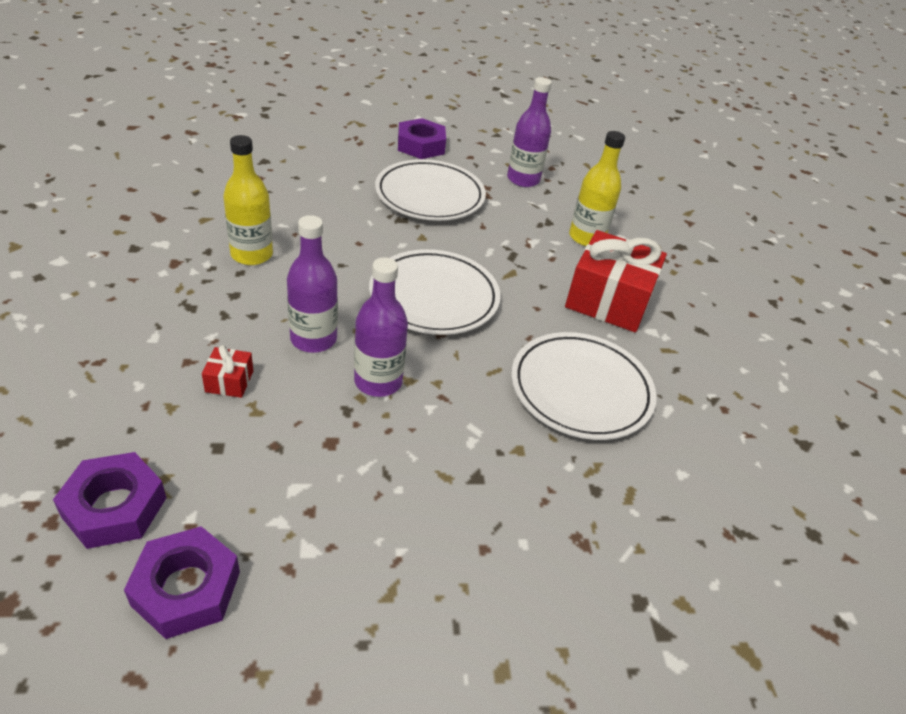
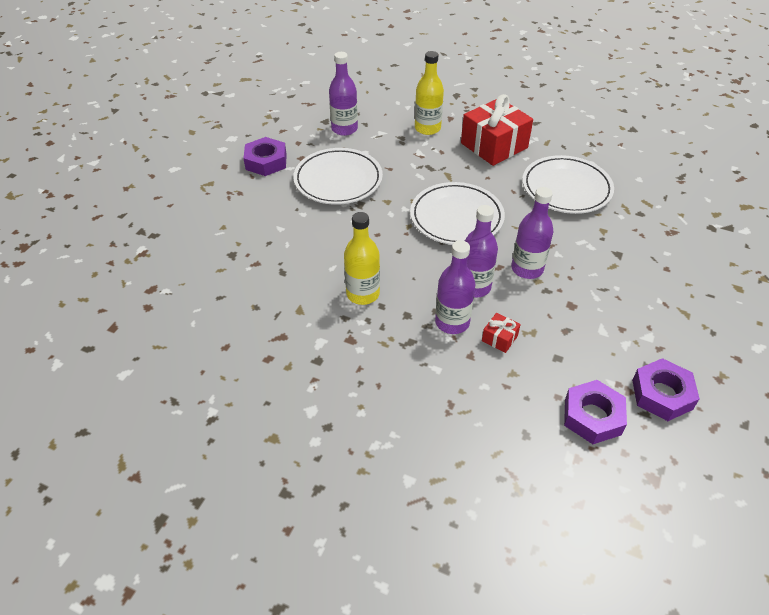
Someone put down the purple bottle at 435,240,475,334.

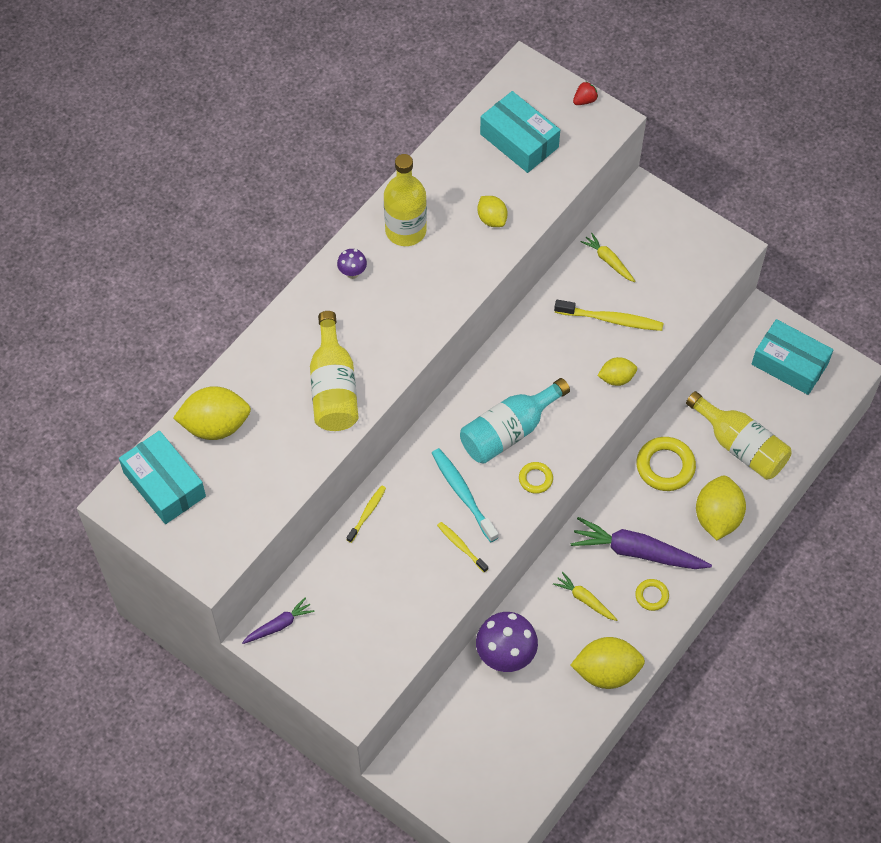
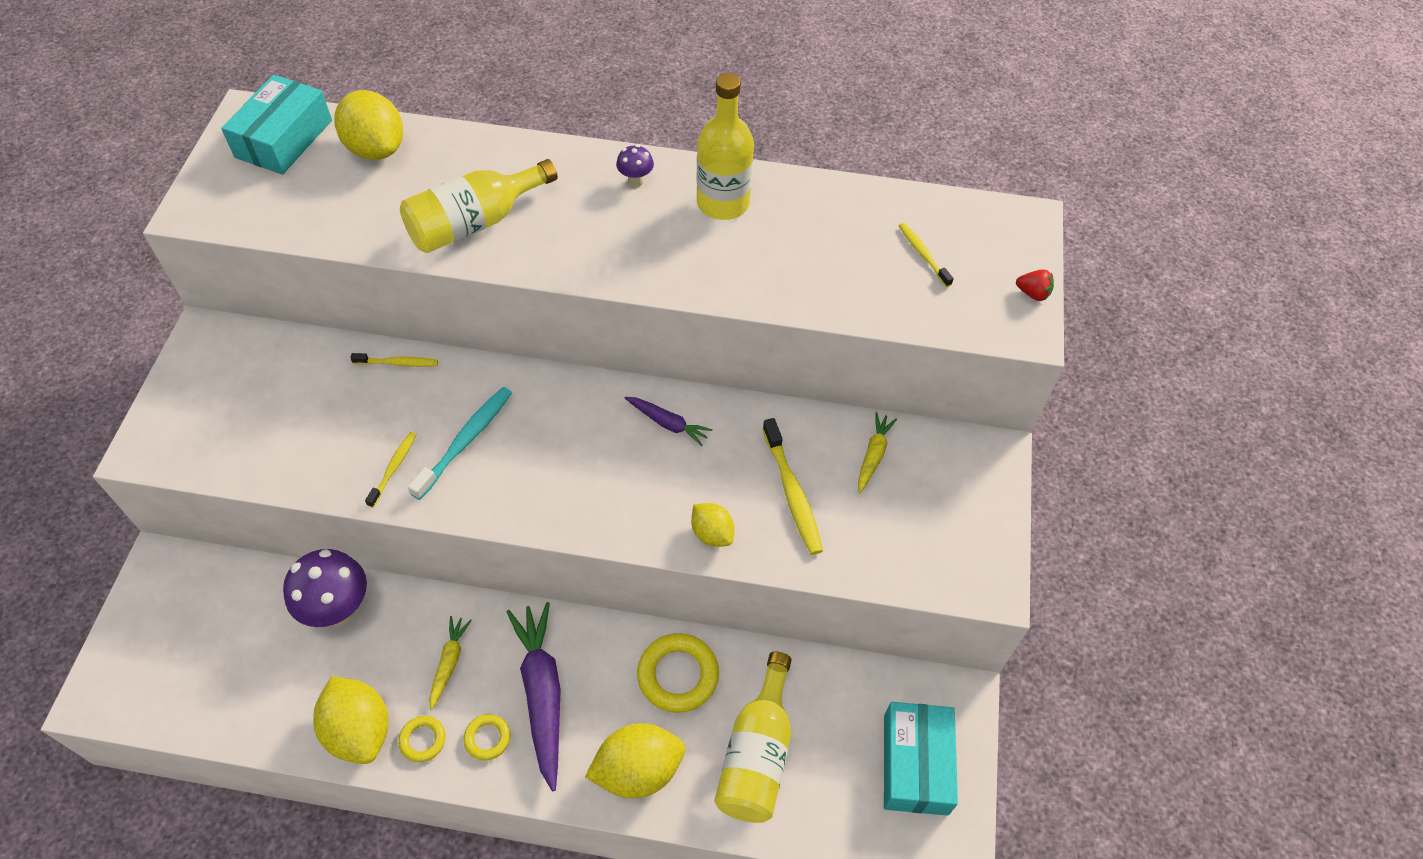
Someone carried the purple carrot from 242,597,314,644 to 625,397,712,446. Someone took away the turquoise bottle at 460,378,570,464. Someone took away the yellow lemon at 477,196,508,227. Someone swapped the turquoise box at 480,91,560,173 for the yellow toothbrush at 899,223,954,287. Someone carried the yellow ring from 519,462,553,494 to 398,716,446,762.

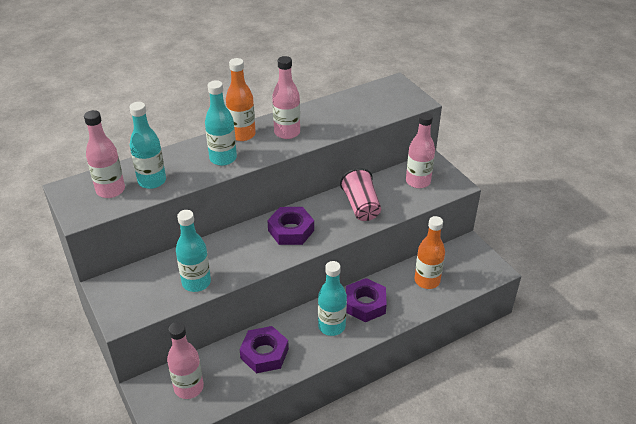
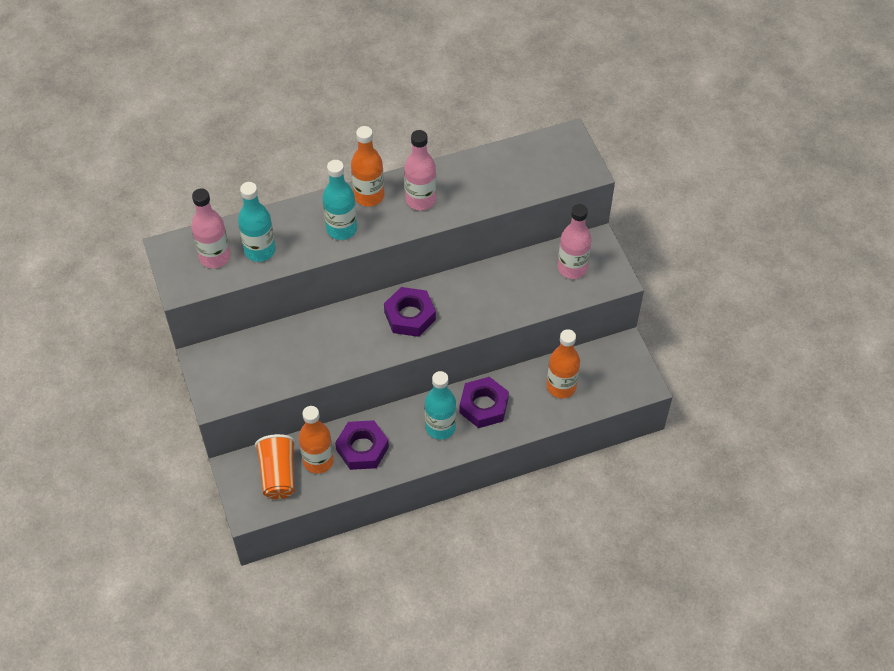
Someone swapped the pink bottle at 167,322,204,399 for the orange cup at 255,434,295,499. Someone took away the turquoise bottle at 176,210,211,292. Someone took away the pink cup at 340,168,381,221. Someone put down the orange bottle at 299,406,334,474.

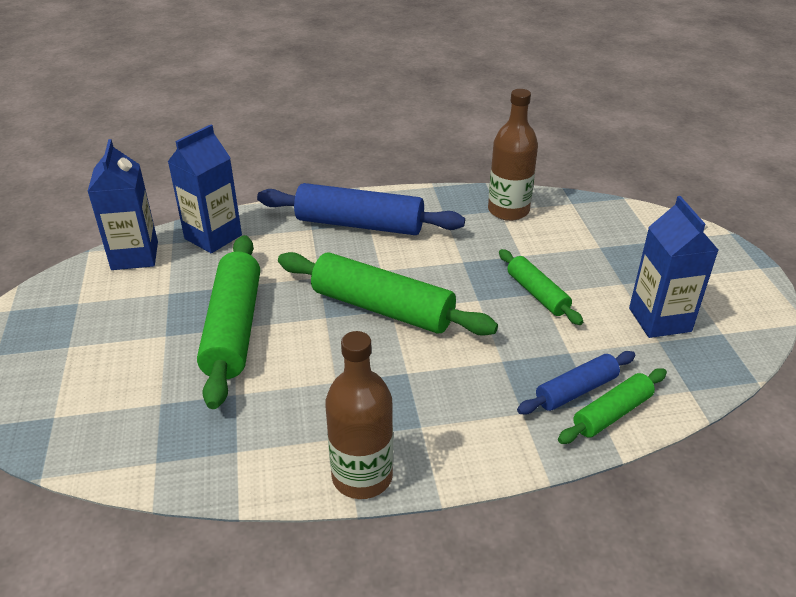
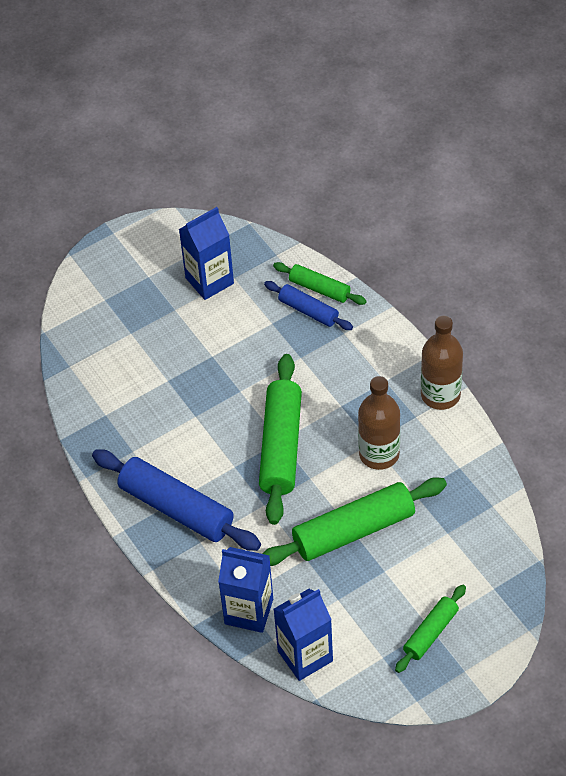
Someone rotated the blue rolling pin at 257,183,465,235 by 45 degrees counterclockwise. Someone carried the brown bottle from 488,89,538,221 to 358,376,400,470. Someone carried the green rolling pin from 499,249,583,325 to 395,585,466,673.

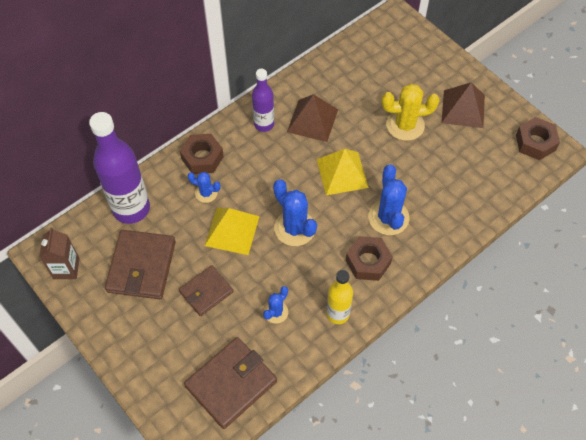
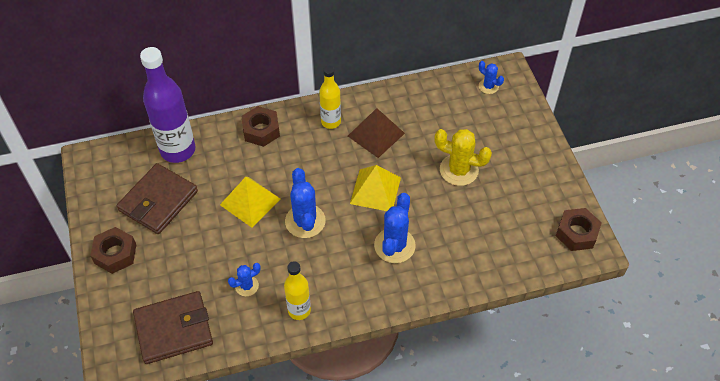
Someone took away the brown carton at 39,227,79,279. Someone took away the brown wallet at 179,265,233,316. Someone carried the blue cactus from 187,172,221,203 to 479,61,504,94. Someone repainted the purple bottle at 252,69,274,132, which became the yellow bottle at 319,66,341,129. Someone carried the brown nut from 346,236,393,281 to 90,227,136,274. Someone took away the brown pyramid at 442,82,485,128.

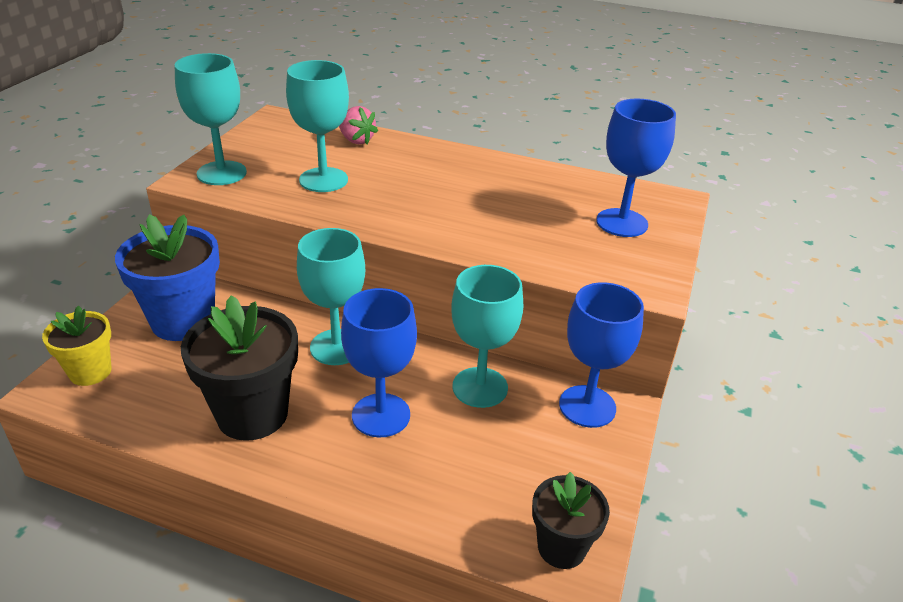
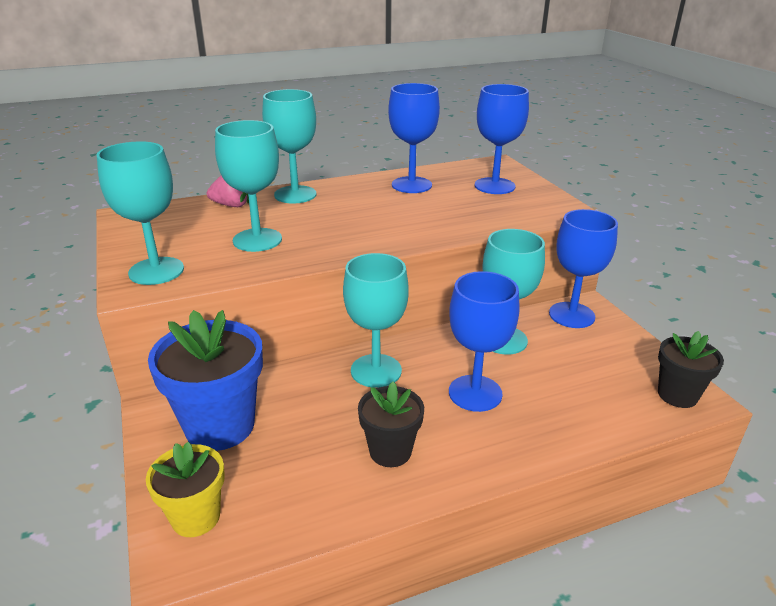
Someone scaled the black flower pot at 181,295,298,441 by 0.59. Someone put down the turquoise goblet at 262,89,317,204. Someone put down the blue goblet at 388,83,440,193.

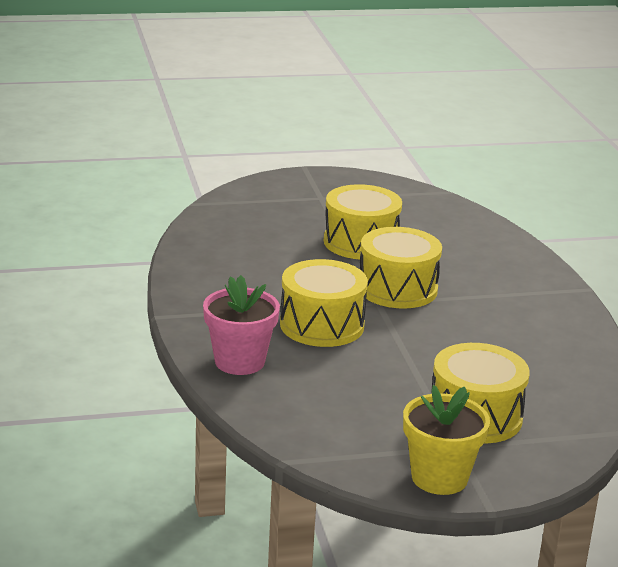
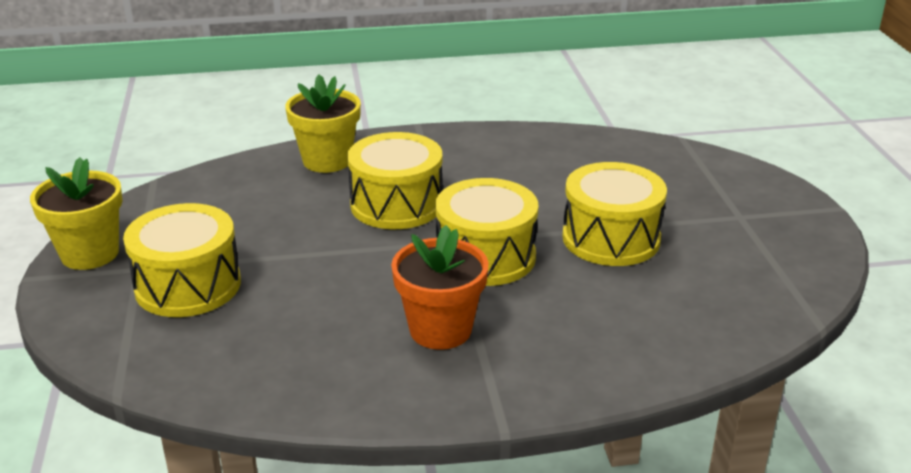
Someone repainted the pink flower pot at 203,275,280,375, which became the yellow flower pot at 285,75,361,173. Someone put down the orange flower pot at 391,225,489,350.

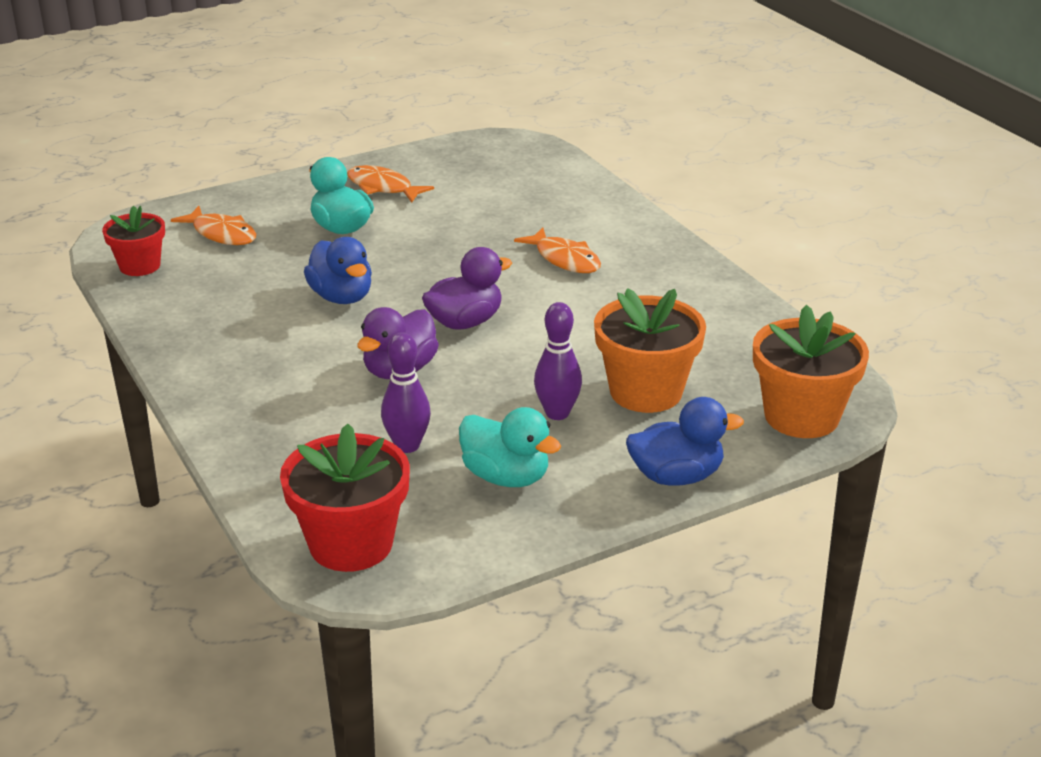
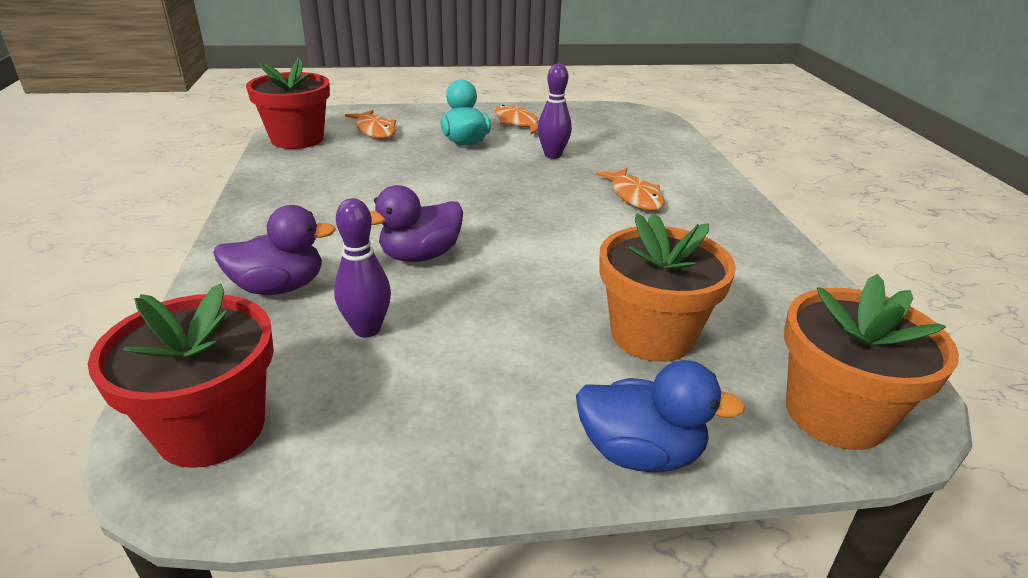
Someone scaled the red flower pot at 102,206,165,276 by 1.58. Someone took away the blue duck at 304,237,372,304. Someone carried the purple duck from 422,247,512,330 to 213,205,336,295. Someone took away the turquoise duck at 459,407,561,487. Someone carried the purple bowling pin from 534,302,582,420 to 538,64,572,159.

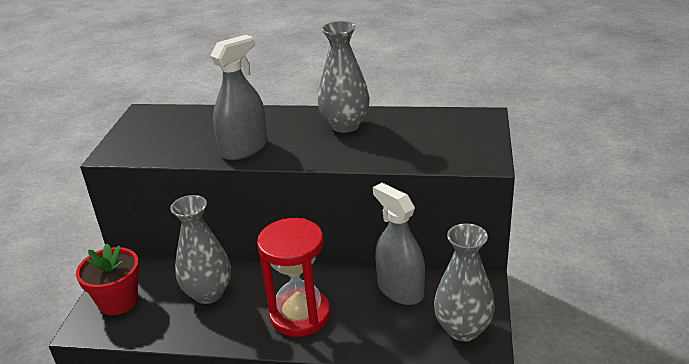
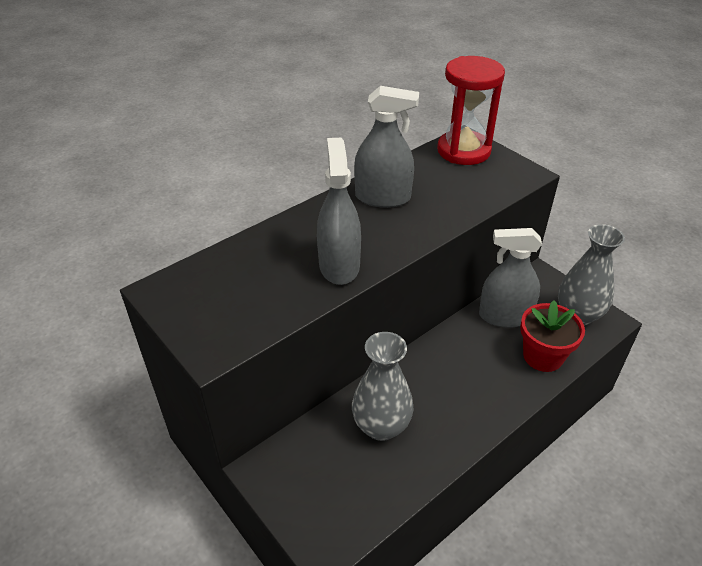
Someone carried the red flower pot from 76,243,140,315 to 520,300,585,372. Someone carried the red hourglass from 257,218,330,337 to 437,56,505,165. Someone swapped the grey vase at 318,21,370,133 for the grey spray bottle at 354,86,419,208.

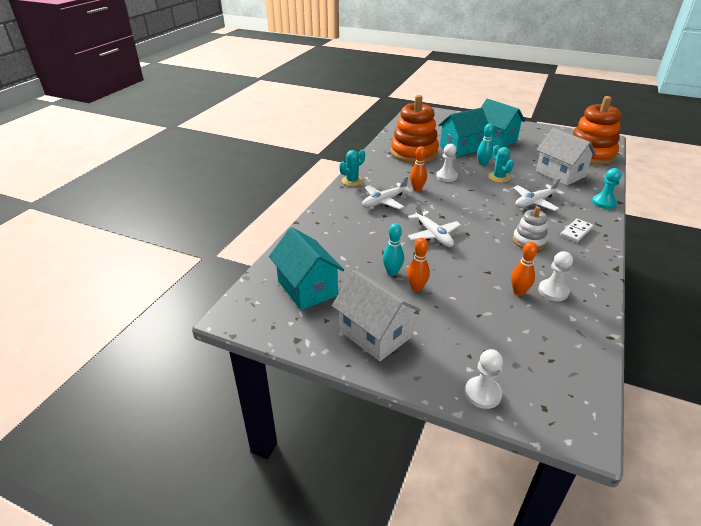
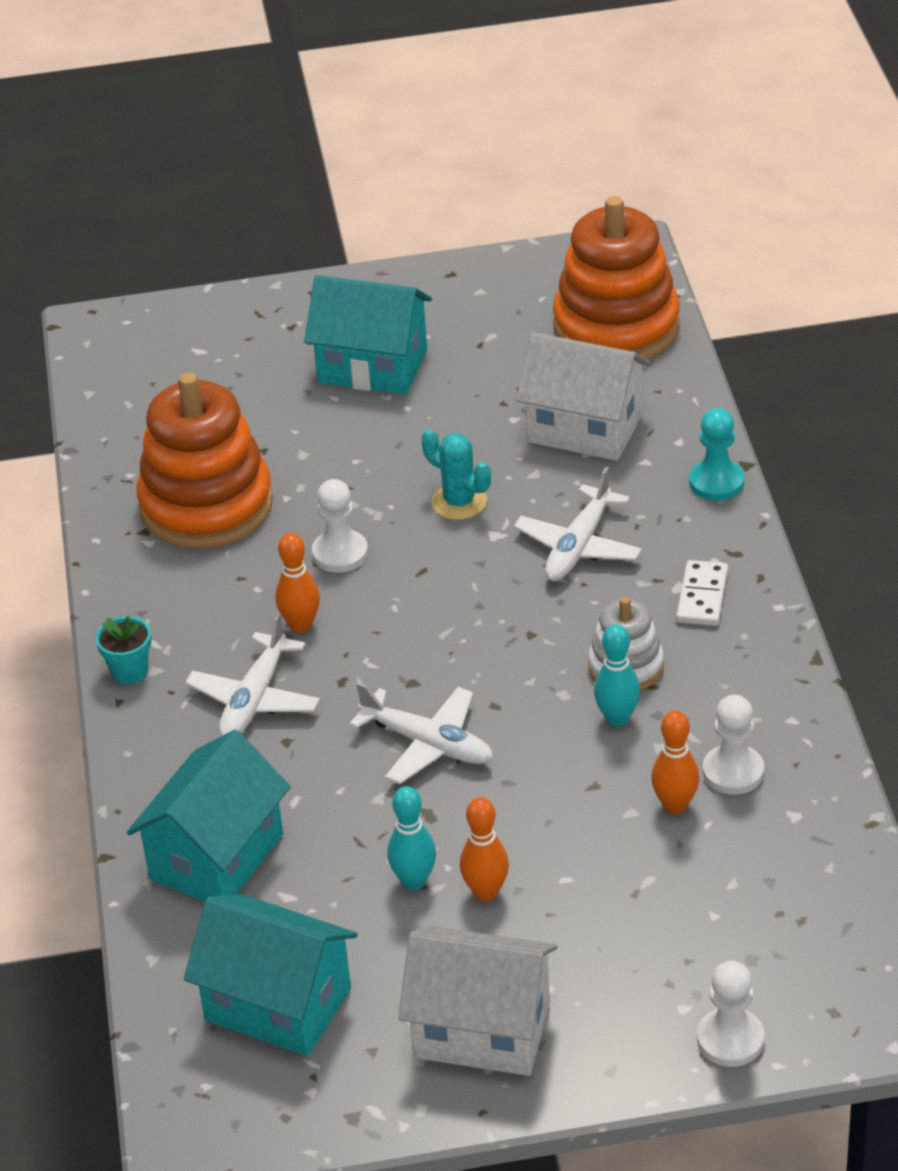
Someone swapped the turquoise cactus at 339,150,365,186 for the turquoise flower pot at 95,616,151,685. Someone carried the turquoise house from 438,108,489,157 to 127,730,291,902. Someone carried the turquoise bowling pin from 477,124,494,166 to 594,624,640,726.

